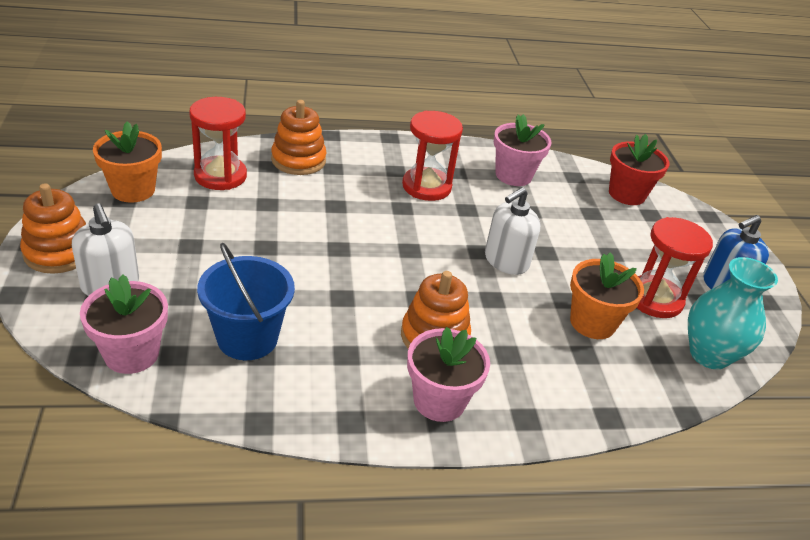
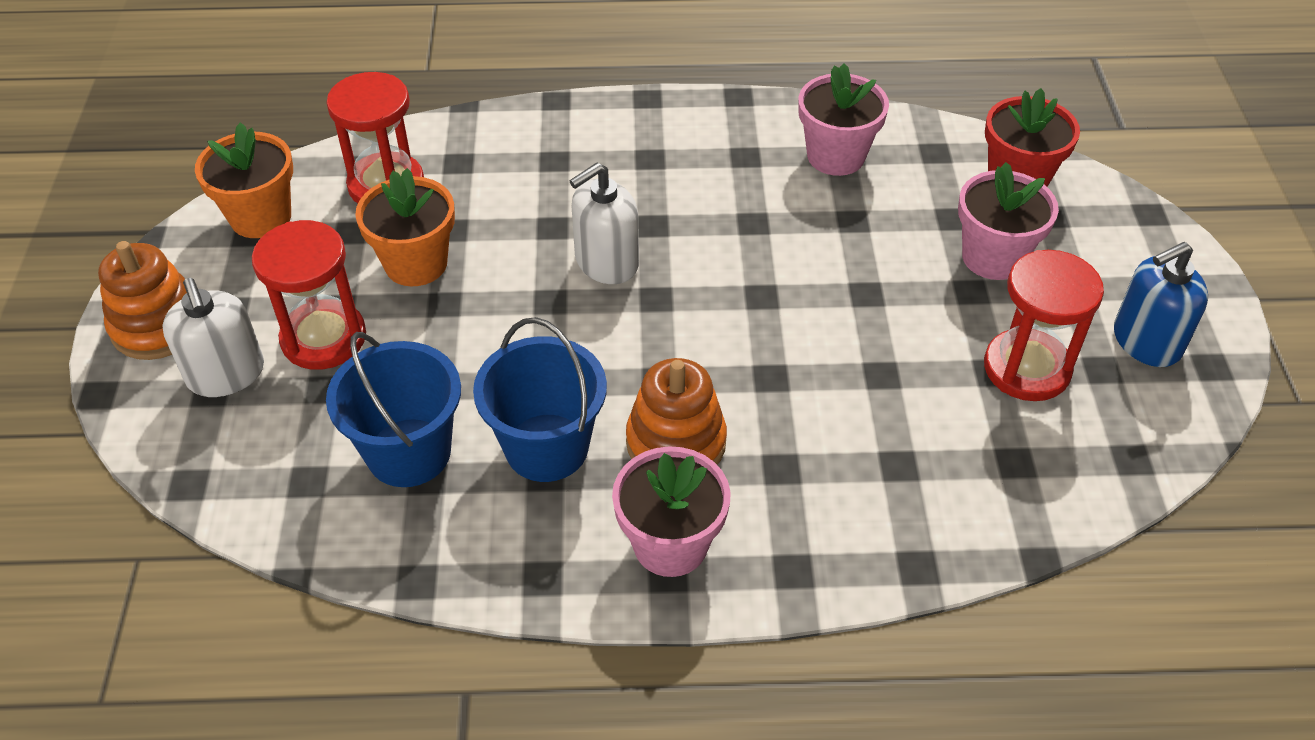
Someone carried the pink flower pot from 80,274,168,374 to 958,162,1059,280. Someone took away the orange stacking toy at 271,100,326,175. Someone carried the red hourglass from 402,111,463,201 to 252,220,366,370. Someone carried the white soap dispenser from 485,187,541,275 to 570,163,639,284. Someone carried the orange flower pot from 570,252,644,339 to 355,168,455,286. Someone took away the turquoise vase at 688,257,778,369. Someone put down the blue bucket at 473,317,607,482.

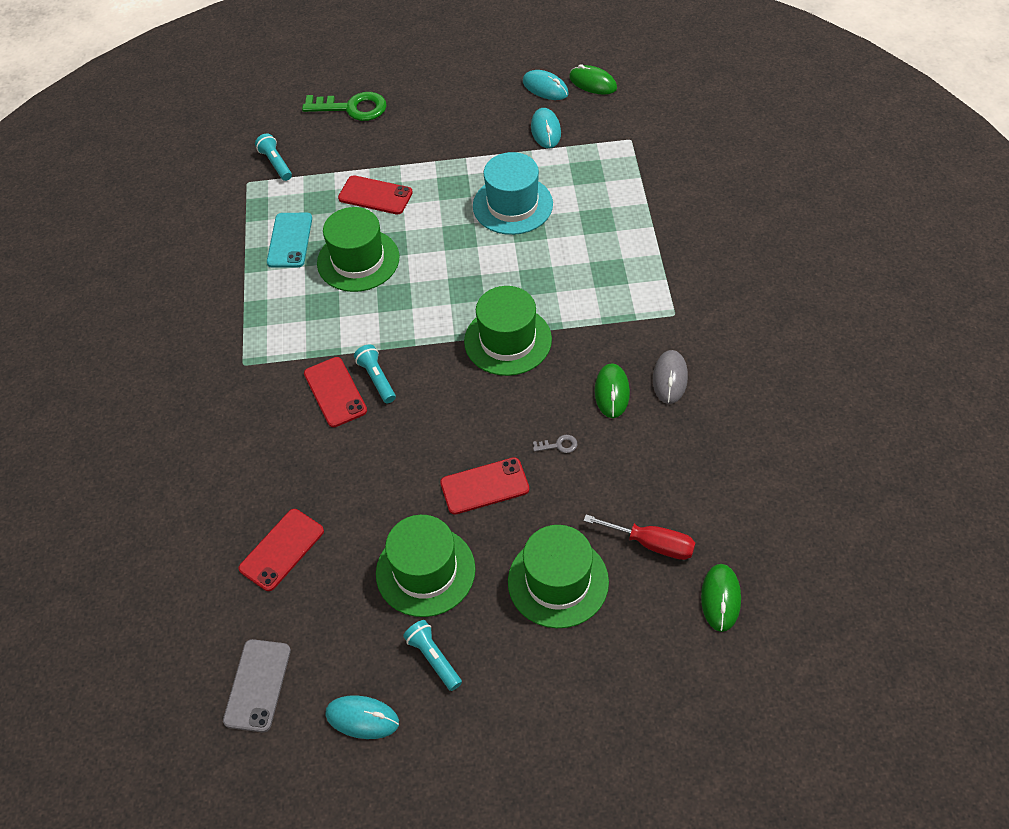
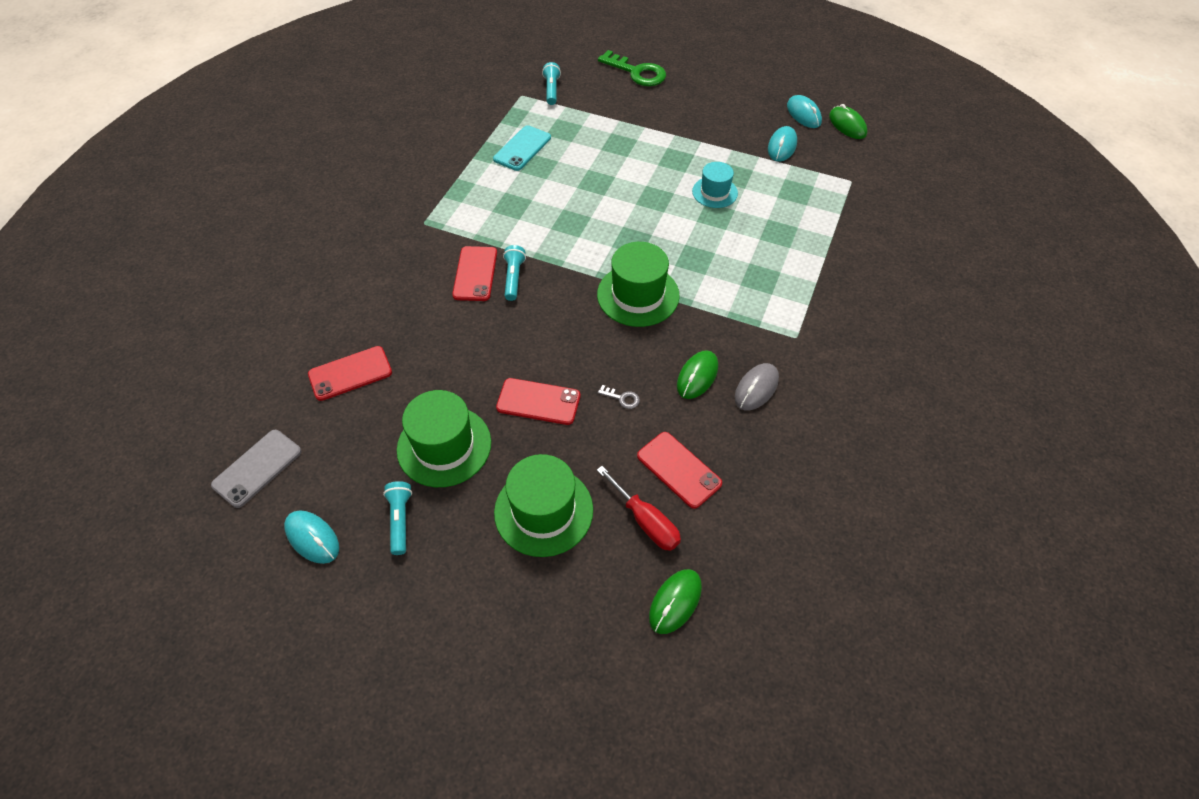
Someone took away the green hat at 317,207,399,292. Someone carried the red phone from 338,175,413,215 to 637,432,722,509. Someone scaled the turquoise hat at 473,152,553,235 by 0.61.

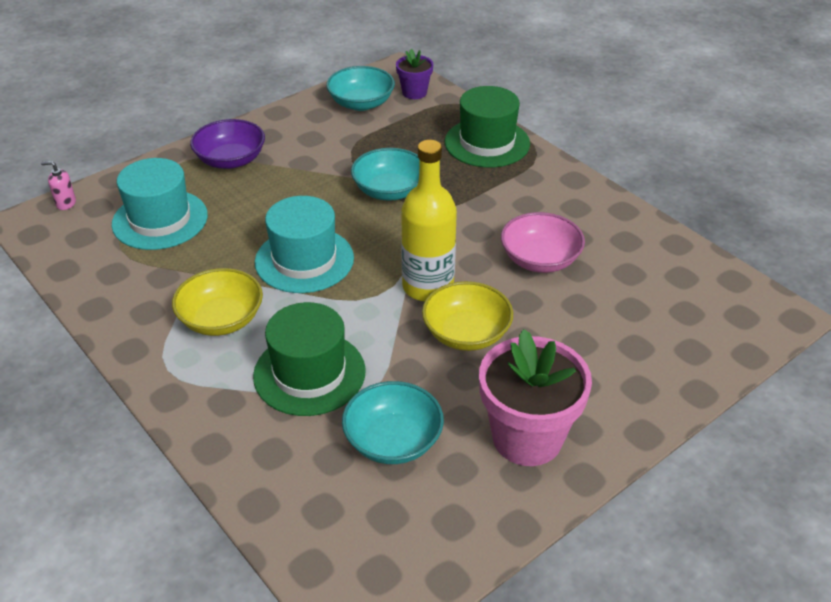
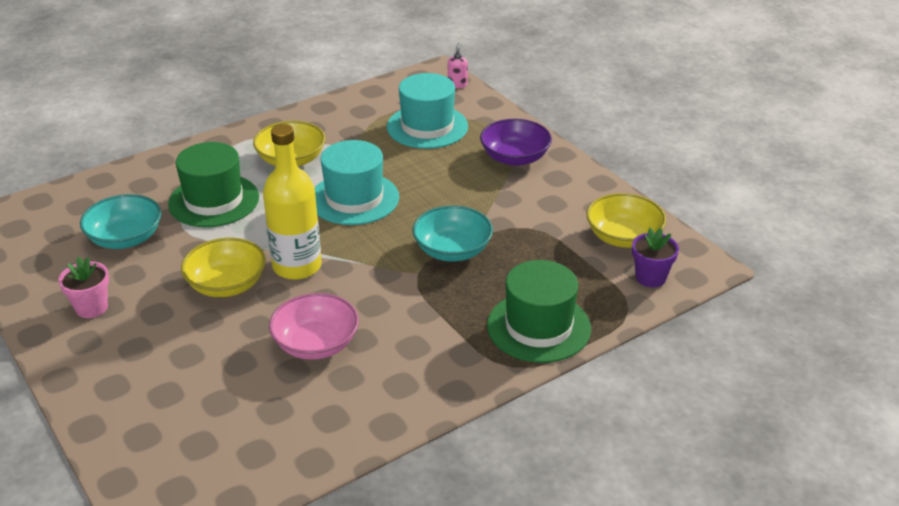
Someone repainted the turquoise bowl at 326,66,395,111, which became the yellow bowl at 586,193,666,248. Someone scaled the pink flower pot at 479,329,592,466 by 0.52.

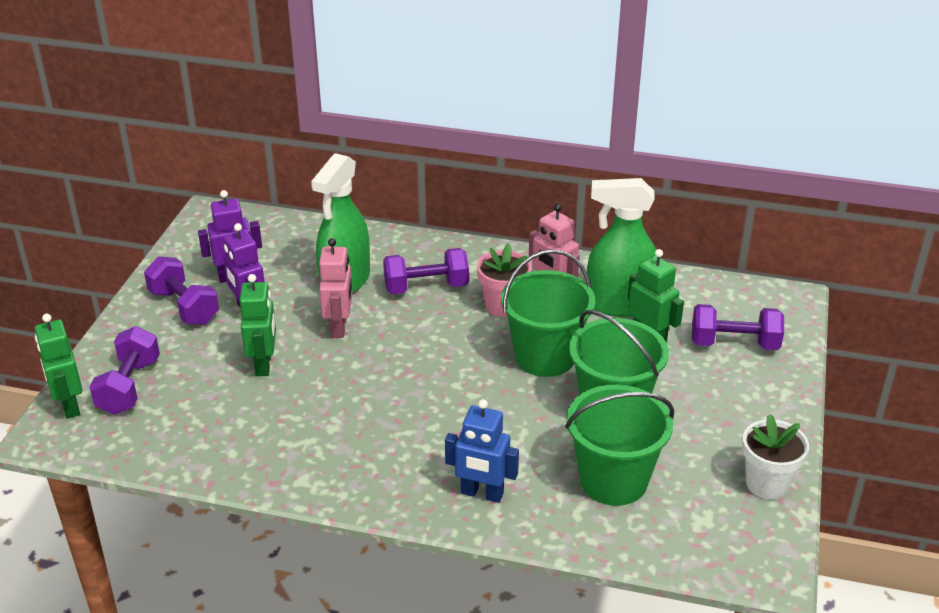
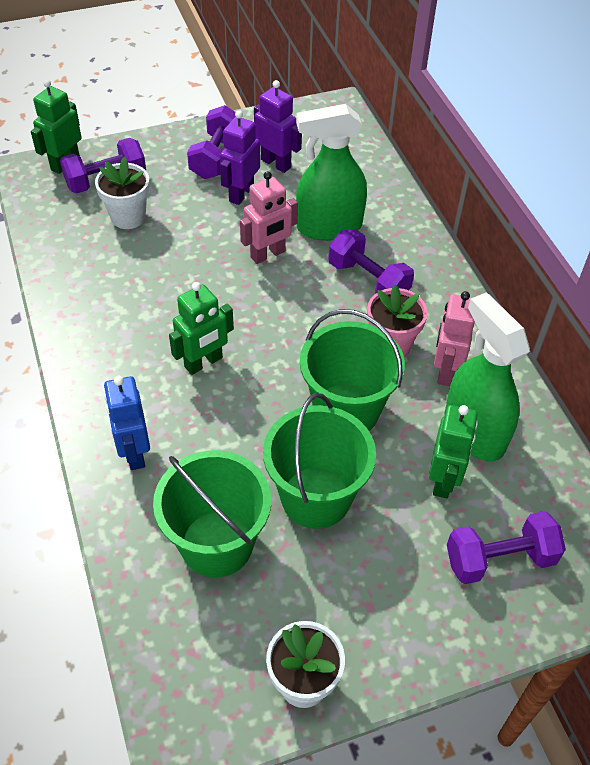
Someone carried the green robot from 240,274,276,376 to 169,282,234,375. Someone rotated the purple dumbbell at 692,304,784,350 by 75 degrees counterclockwise. Someone put down the white flower pot at 95,157,150,229.

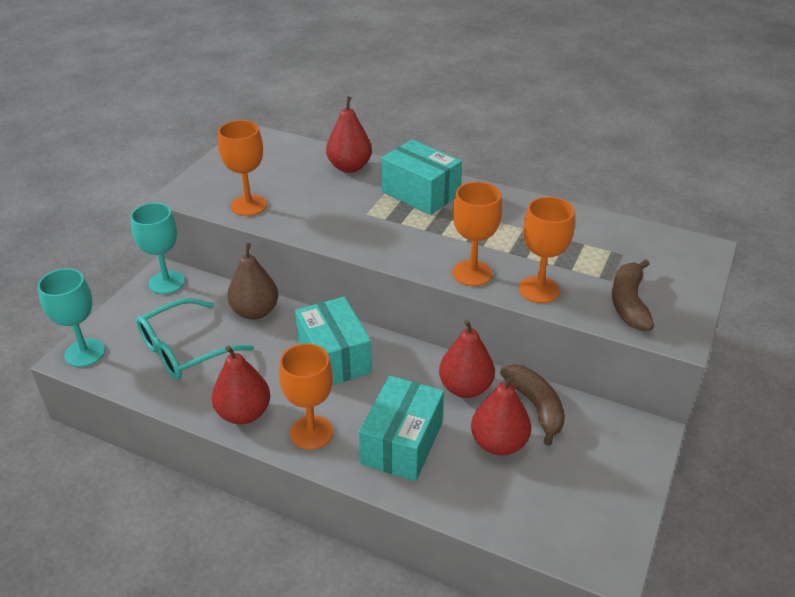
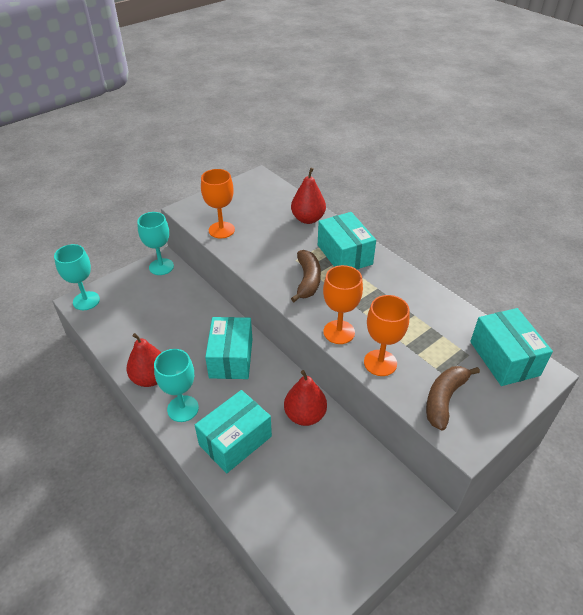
Someone took away the turquoise glasses at 136,298,254,379. Someone took away the brown pear at 227,243,278,320. Someone repainted the orange goblet at 279,343,333,450, which became the turquoise goblet at 154,349,199,422. Someone took away the red pear at 471,374,531,456. Someone carried the brown banana from 500,364,565,446 to 291,250,321,302. Someone put down the turquoise box at 470,308,553,386.

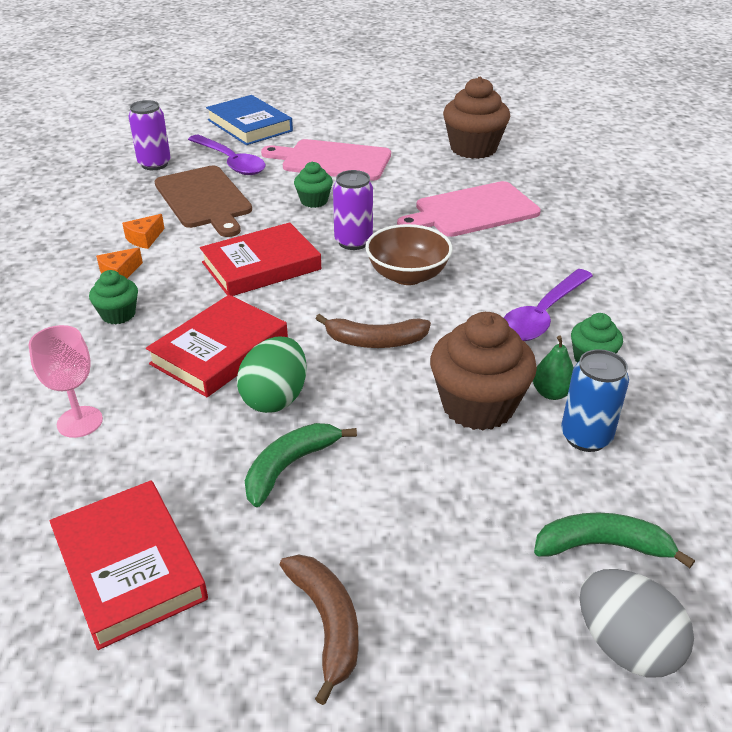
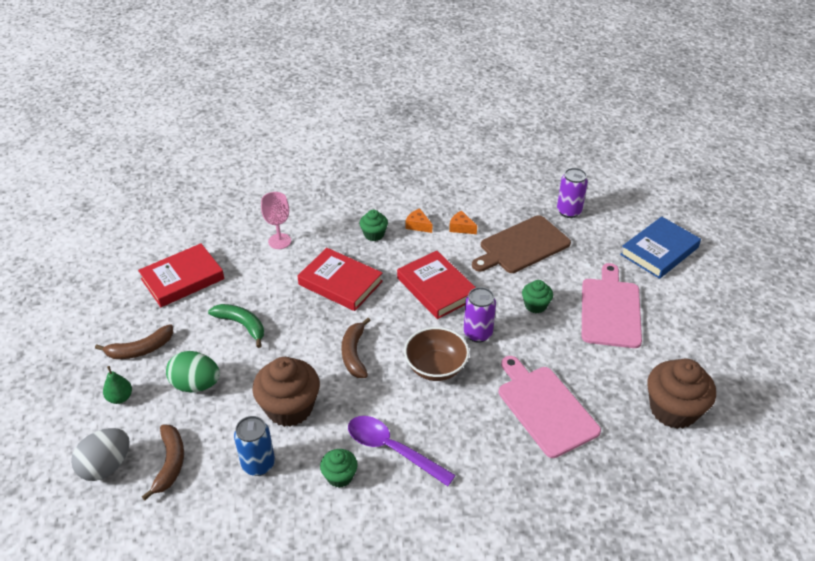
Someone took away the purple spoon at 188,135,265,175. Someone carried the green egg from 237,336,307,413 to 166,351,220,393. Someone carried the green pear from 533,336,574,400 to 103,366,132,404. Someone repainted the green banana at 534,512,695,568, which became the brown banana at 142,425,184,500.

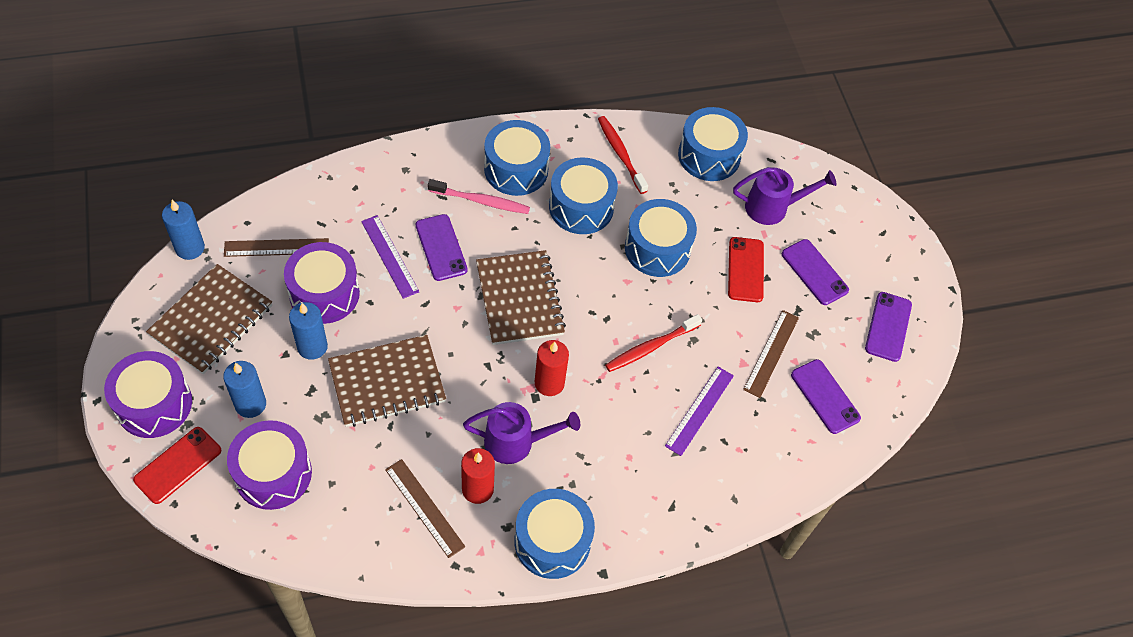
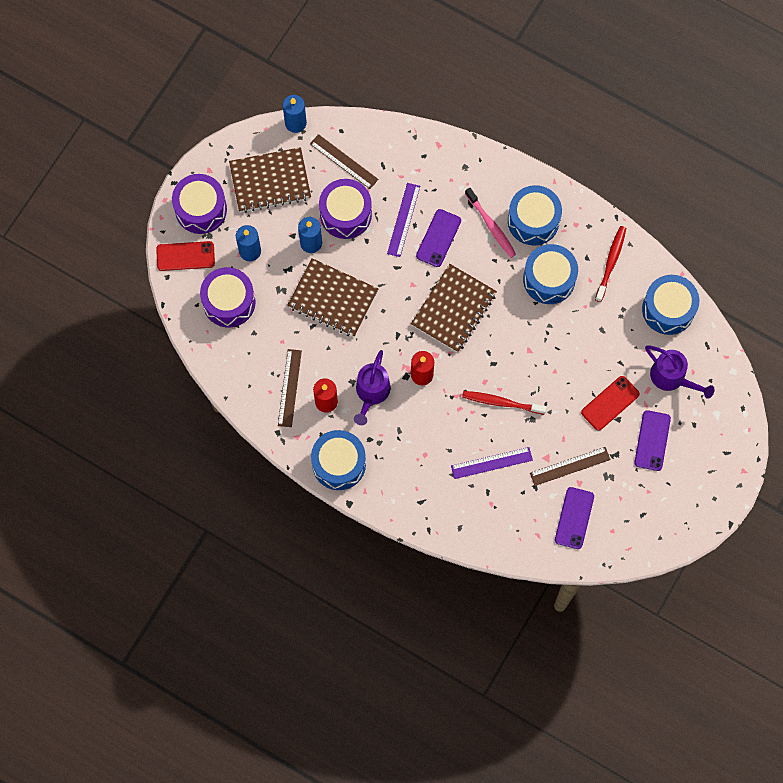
Someone rotated the purple watering can at 463,402,580,464 by 60 degrees clockwise. Someone took away the blue drum at 625,199,697,277. Someone took away the purple phone at 865,292,912,362.

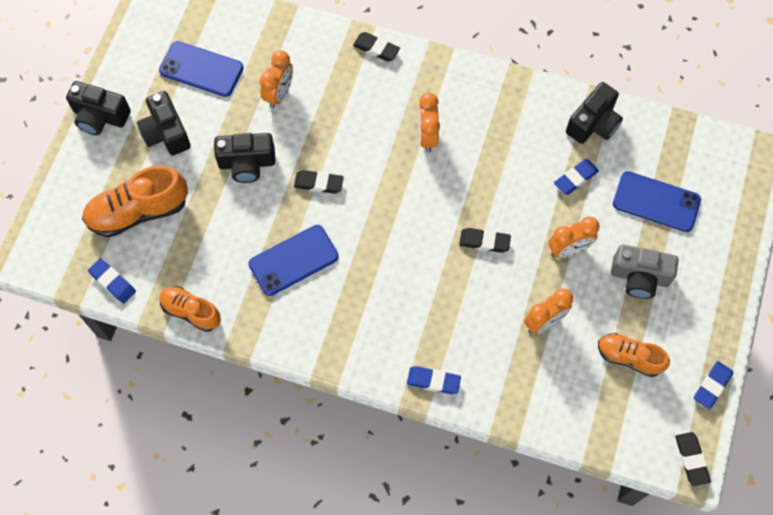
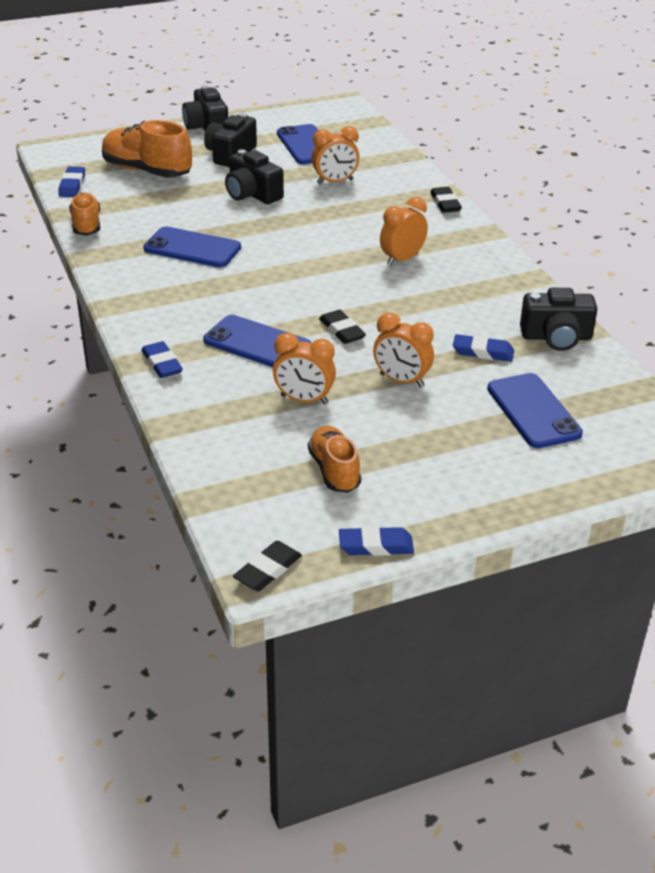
Someone took away the black eraser at 294,170,344,194. Someone took away the grey camera at 611,245,679,299. Someone put down the blue phone at 203,315,311,367.

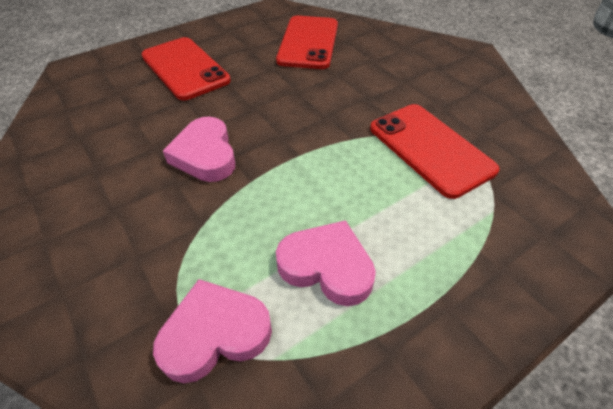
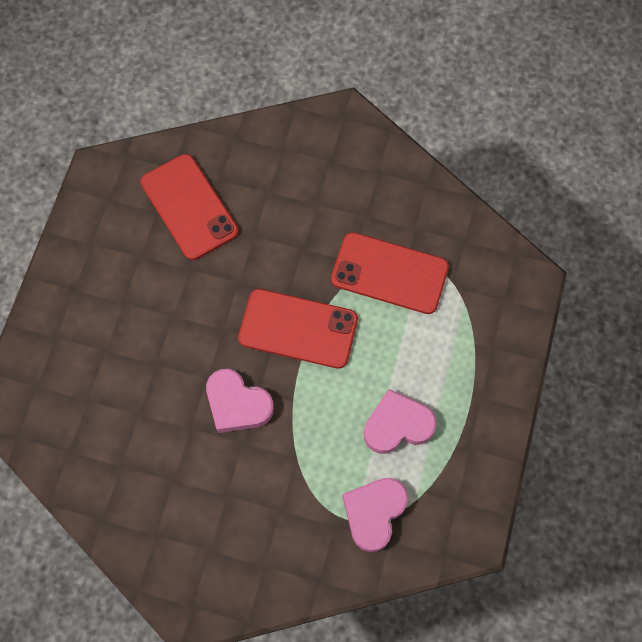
Someone carried the red phone from 142,37,231,100 to 238,289,358,369.

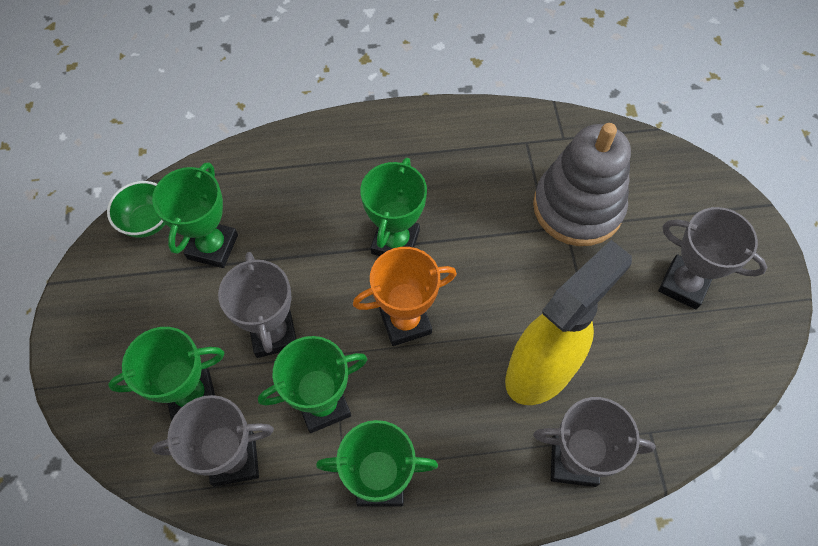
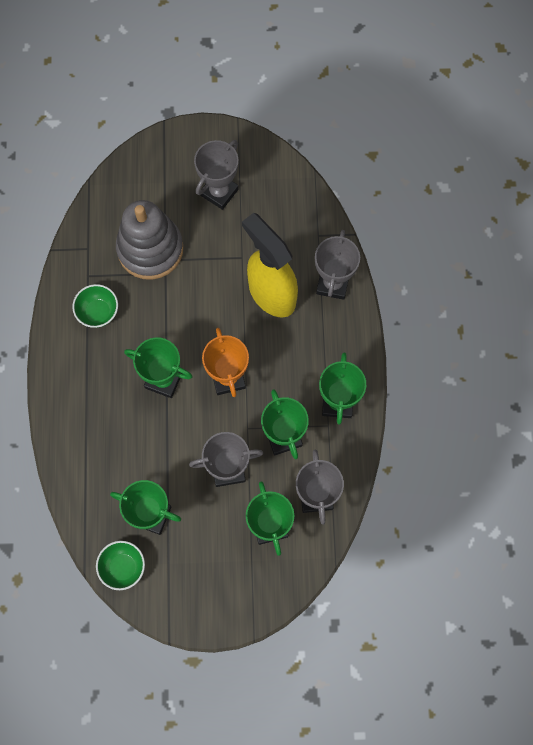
Someone put down the green bowl at 72,284,118,328.

